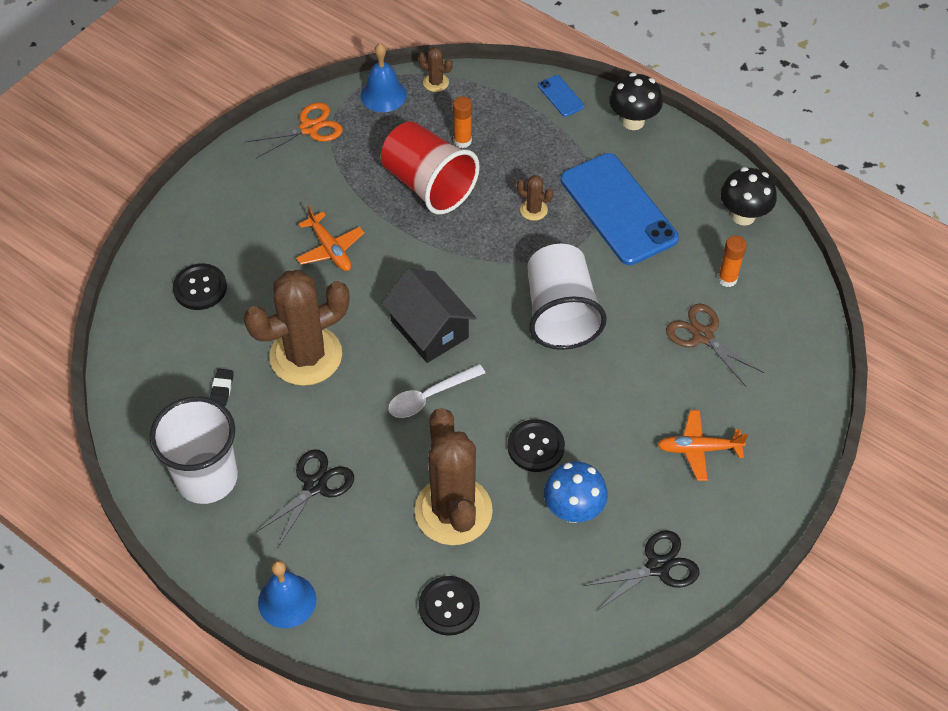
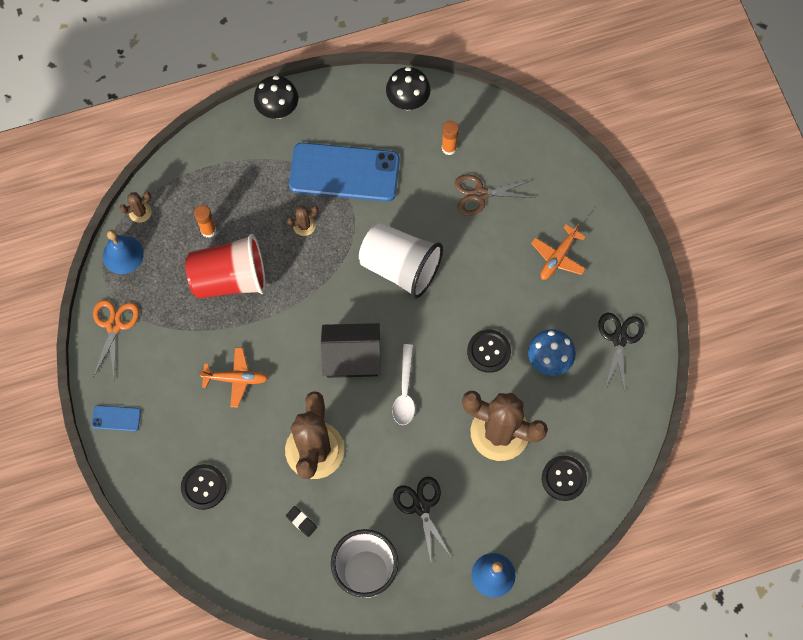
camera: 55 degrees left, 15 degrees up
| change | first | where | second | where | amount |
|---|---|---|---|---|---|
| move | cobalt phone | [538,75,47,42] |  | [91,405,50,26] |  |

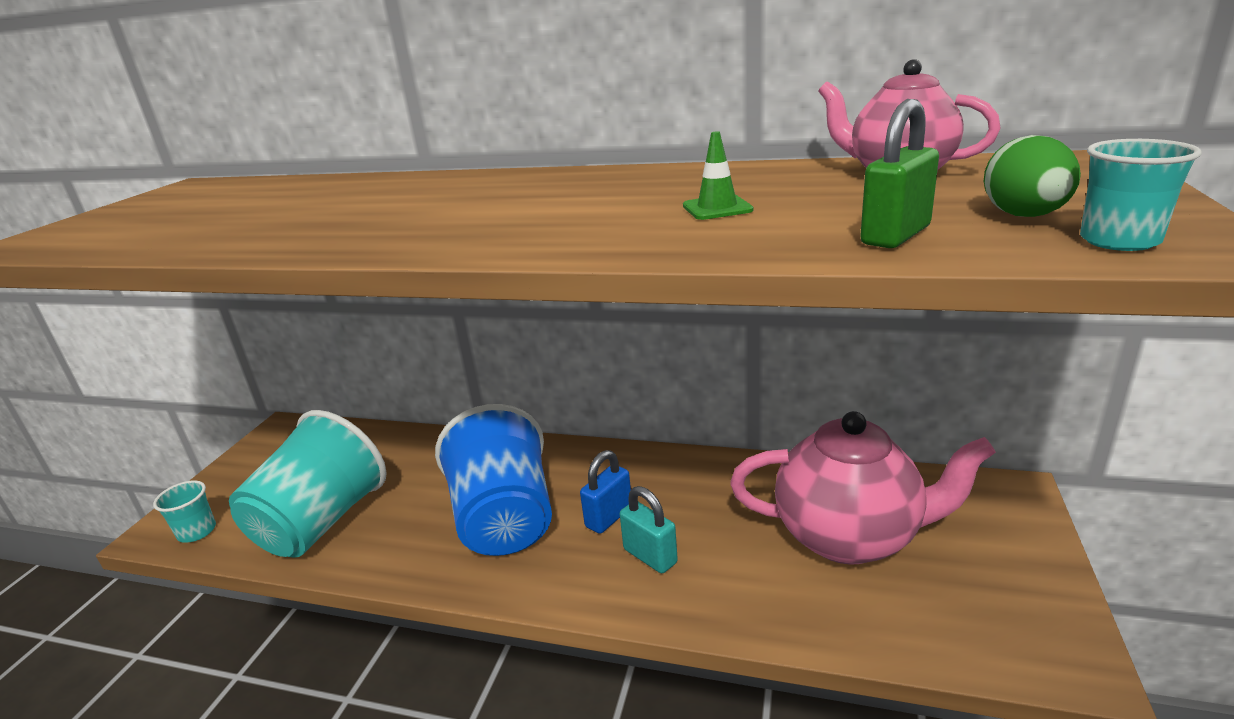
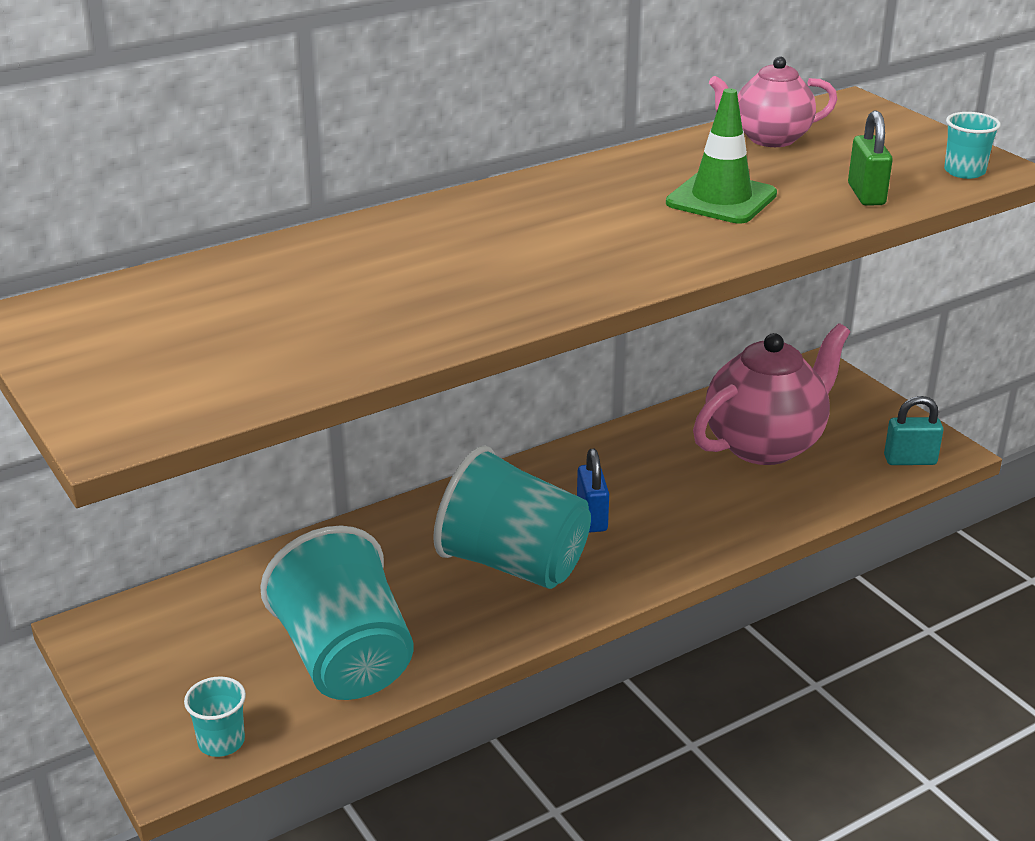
camera: 50 degrees left, 5 degrees up
| change | first | where | second | where | amount |
|---|---|---|---|---|---|
| recolor | cobalt cup | [435,404,117,152] | teal cup | [433,446,158,143] |  |
| resize | leaf-green road cone | [683,131,70,89] |  | [666,88,111,136] | x1.89 |
| move | teal padlock | [620,486,58,87] |  | [884,396,59,69] |  |
| delete | leaf-green egg shape | [984,135,97,82] |  |  |  |

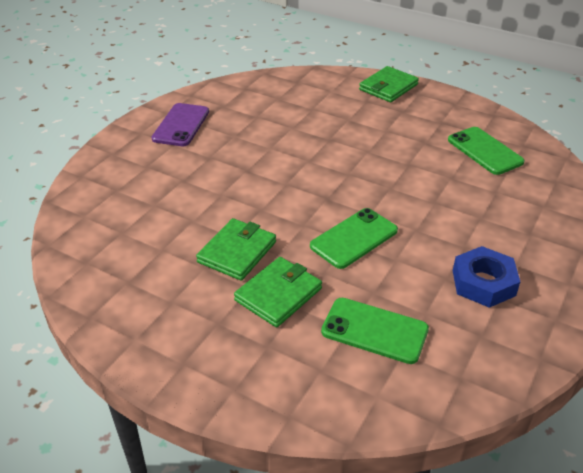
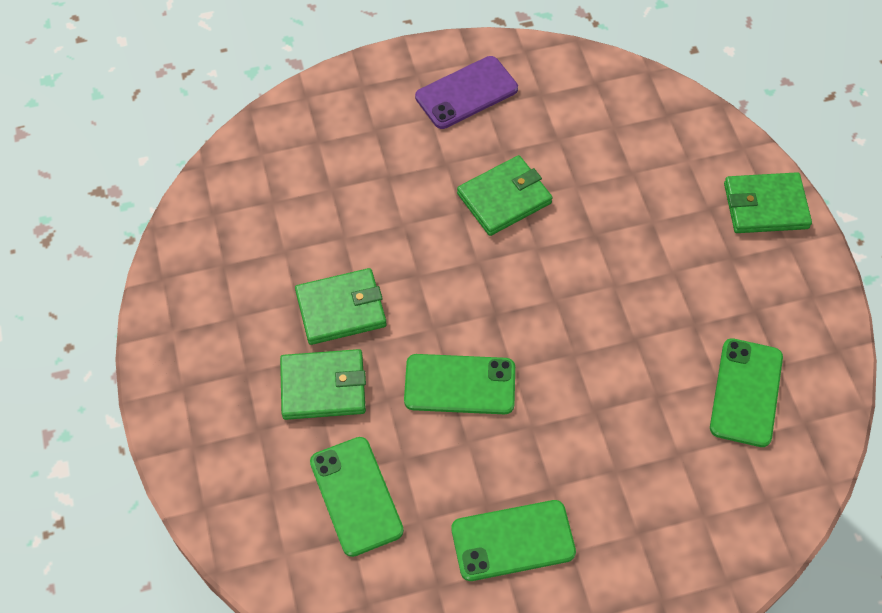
camera: 45 degrees right, 20 degrees up
| change | first | where | second | where | amount |
|---|---|---|---|---|---|
| replace | cobalt hex nut | [453,246,67,62] | leaf-green phone | [452,500,124,81] |  |
| insert |  |  | leaf-green card wallet | [457,155,96,81] |  |

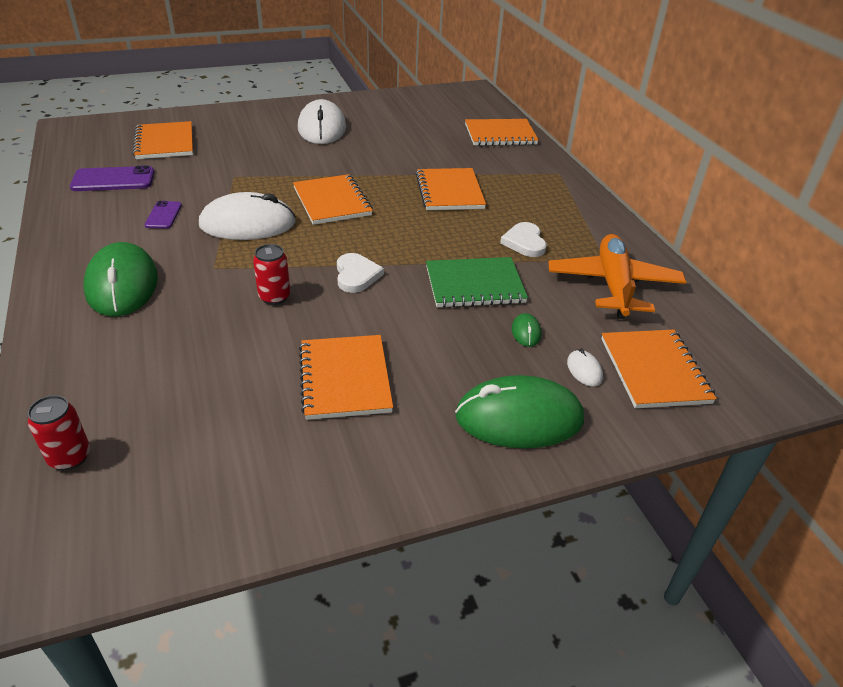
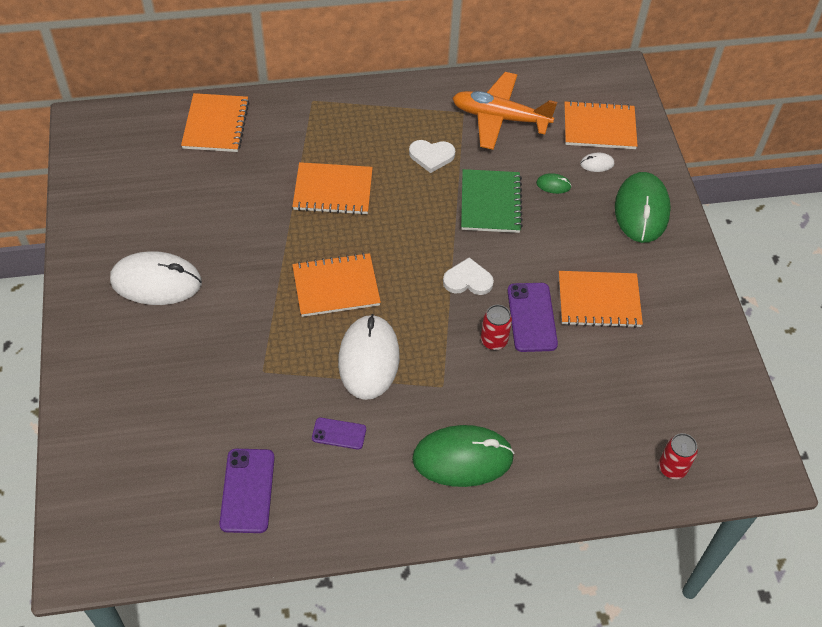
camera: 80 degrees left, 15 degrees up
| change | first | where | second | where | amount |
|---|---|---|---|---|---|
| insert |  |  | purple phone | [507,283,51,69] |  |
| delete | orange notepad | [133,121,60,38] |  |  |  |

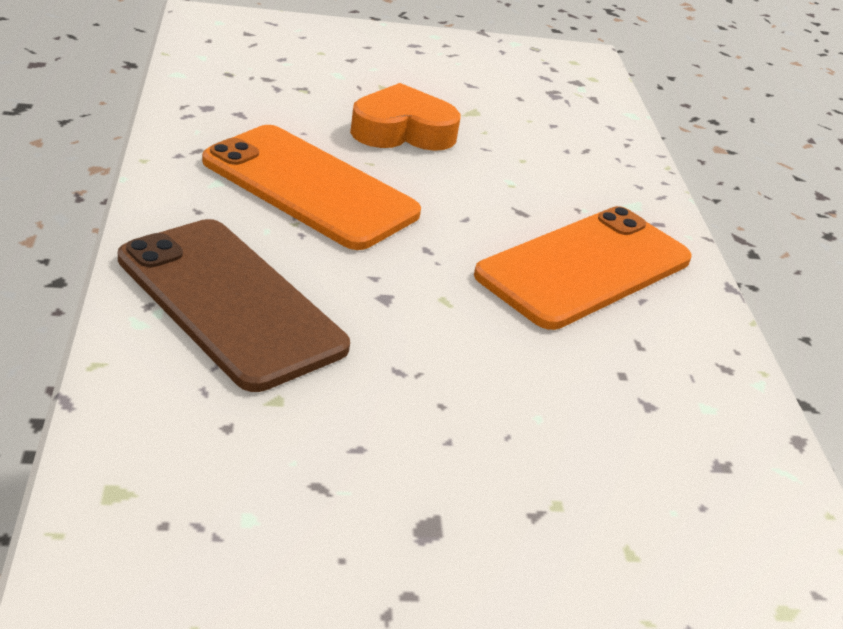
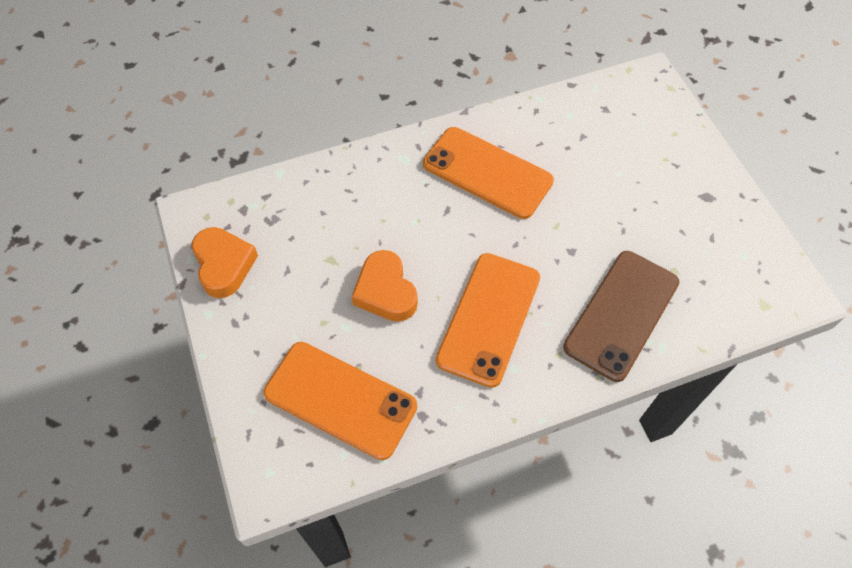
camera: 100 degrees left, 25 degrees up
| change | first | where | second | where | amount |
|---|---|---|---|---|---|
| insert |  |  | orange heart | [192,227,66,71] |  |
| insert |  |  | orange phone | [264,342,153,118] |  |

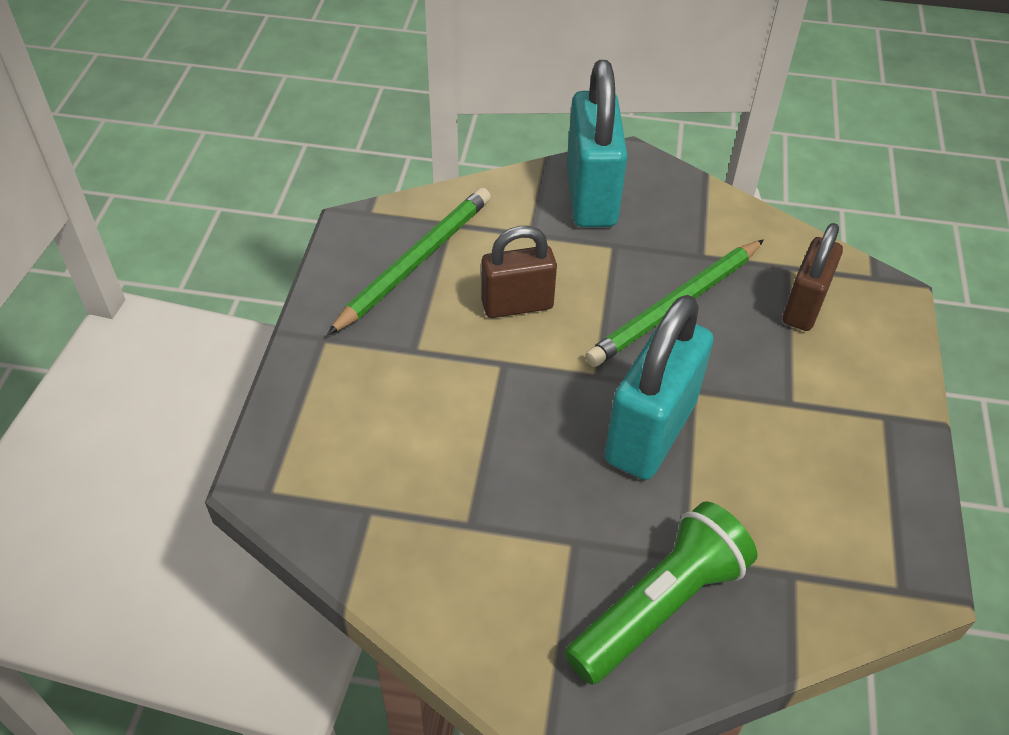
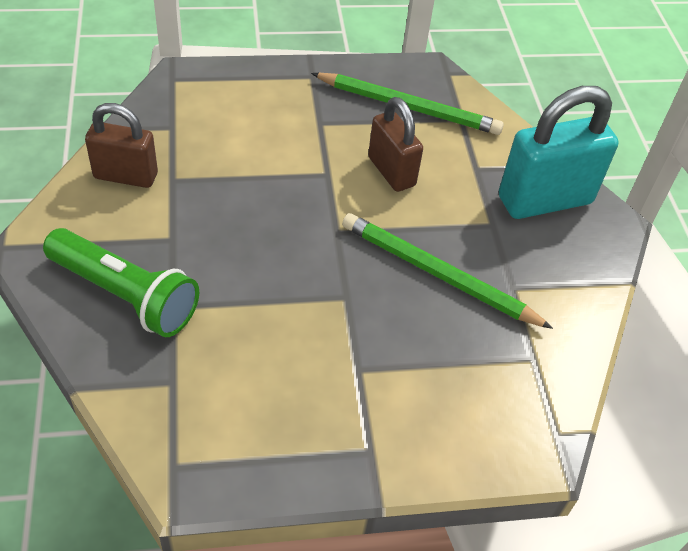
camera: 70 degrees right, 0 degrees up
| change | first | where | second | where | amount |
|---|---|---|---|---|---|
| move | russet padlock | [782,223,61,108] |  | [85,103,73,85] |  |
| delete | teal padlock | [604,295,110,185] |  |  |  |

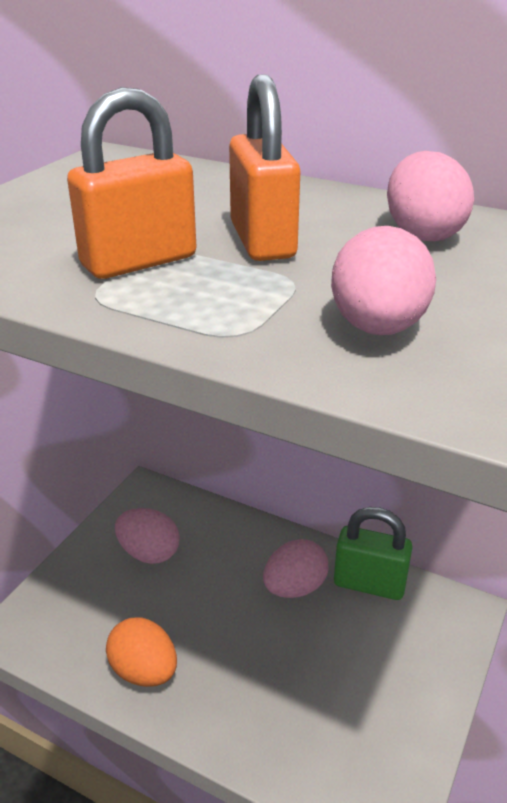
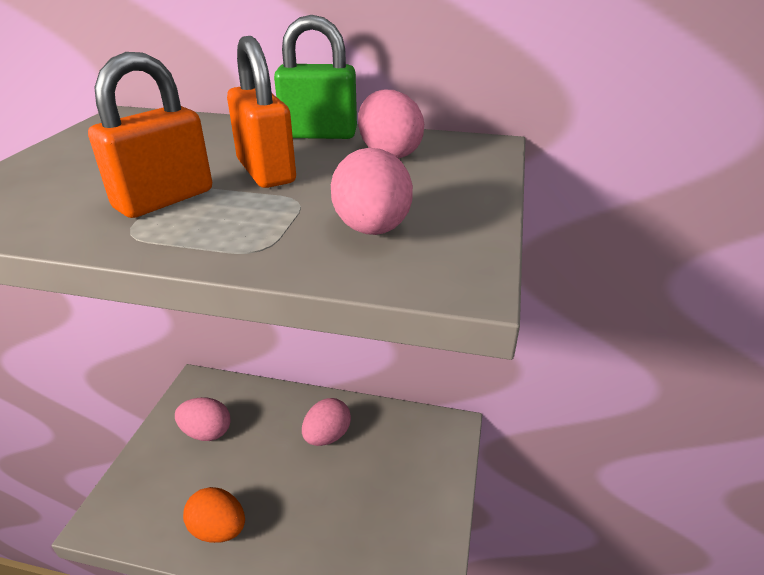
camera: 15 degrees left, 0 degrees up
| change | first | where | second | where | amount |
|---|---|---|---|---|---|
| move | leaf-green padlock | [334,507,79,93] |  | [274,15,83,124] |  |

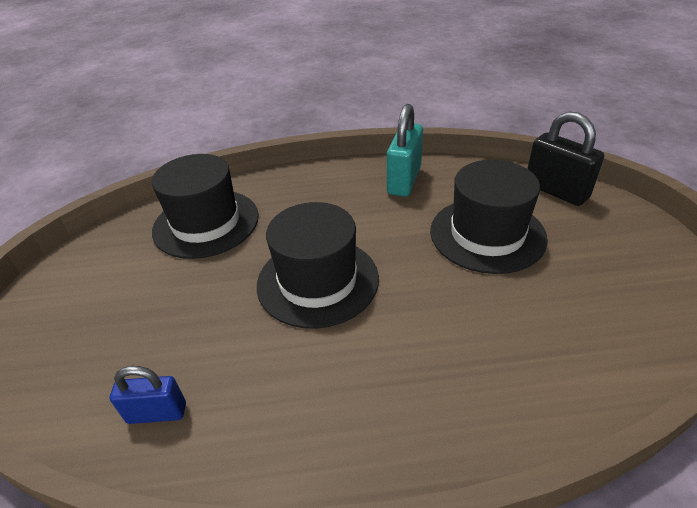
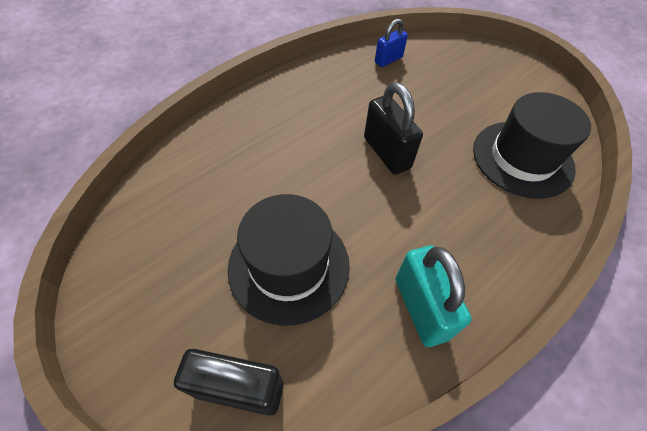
camera: 140 degrees right, 15 degrees up
| change | first | where | second | where | amount |
|---|---|---|---|---|---|
| replace | black tall hat | [257,202,122,127] | black padlock | [364,82,59,93] |  |

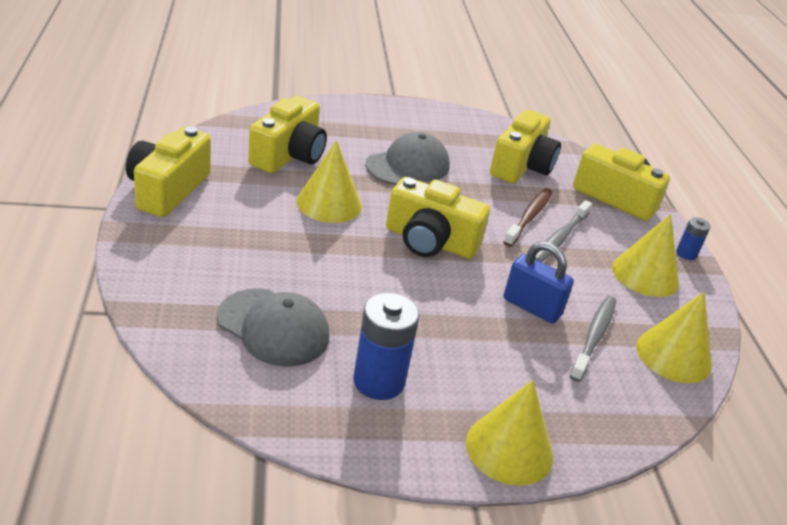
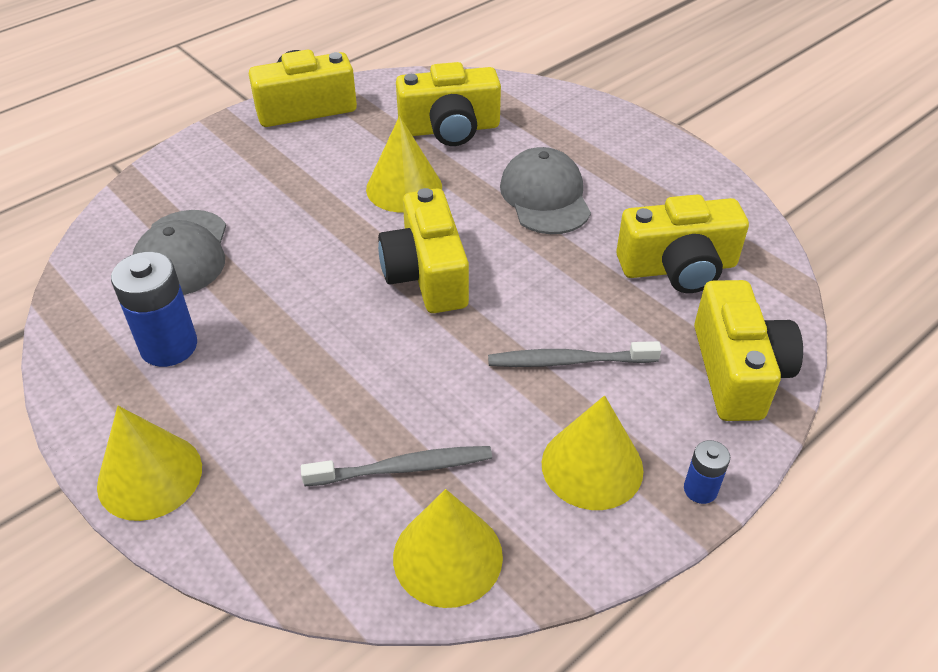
camera: 60 degrees right, 10 degrees up
| change | first | where | second | where | amount |
|---|---|---|---|---|---|
| rotate | grey cap | [365,132,85,53] |  | [500,147,91,87] | 120 degrees counterclockwise |
| delete | russet toothbrush | [503,188,49,59] |  |  |  |
| delete | cobalt padlock | [504,241,70,83] |  |  |  |

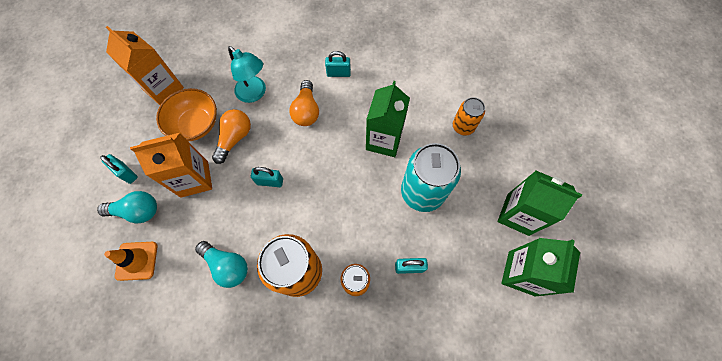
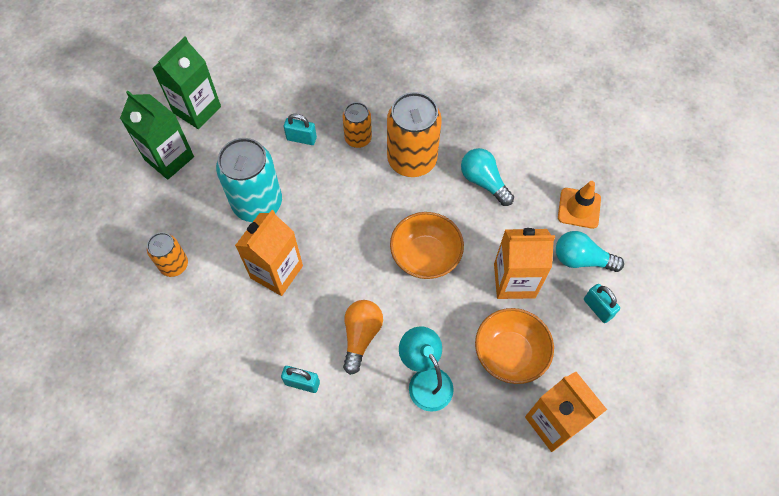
camera: 165 degrees left, 5 degrees down
| change | first | where | second | where | amount |
|---|---|---|---|---|---|
| recolor | leaf-green juice carton | [366,81,44,76] | orange juice carton | [235,210,68,86] |  |
| replace | teal padlock | [251,167,32,20] | orange bowl | [390,212,74,67] |  |
| delete | orange light bulb | [212,109,39,55] |  |  |  |

